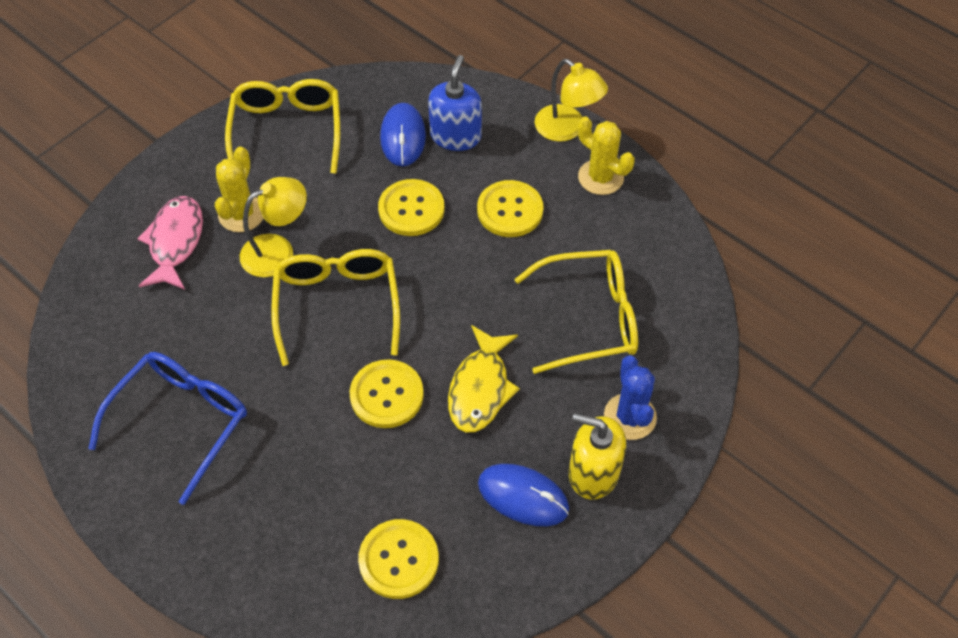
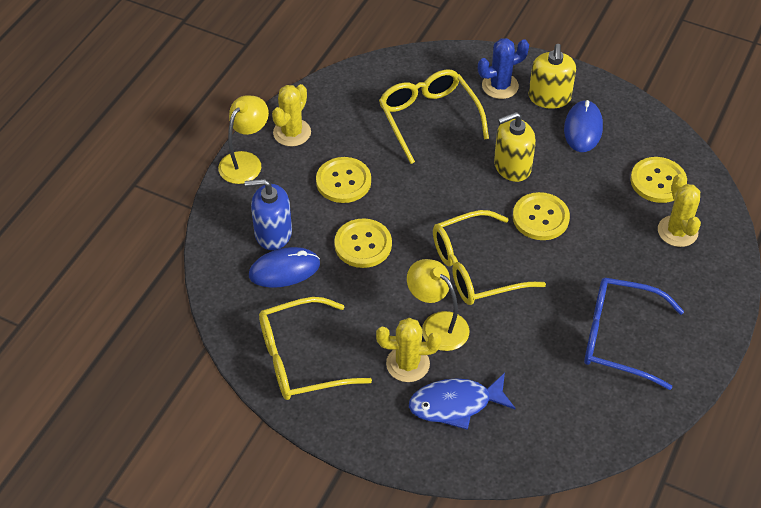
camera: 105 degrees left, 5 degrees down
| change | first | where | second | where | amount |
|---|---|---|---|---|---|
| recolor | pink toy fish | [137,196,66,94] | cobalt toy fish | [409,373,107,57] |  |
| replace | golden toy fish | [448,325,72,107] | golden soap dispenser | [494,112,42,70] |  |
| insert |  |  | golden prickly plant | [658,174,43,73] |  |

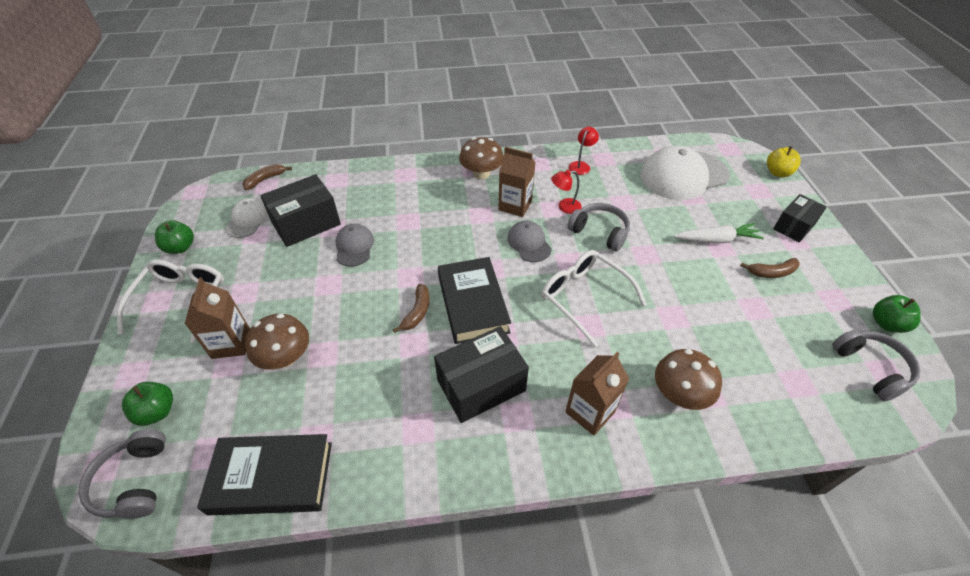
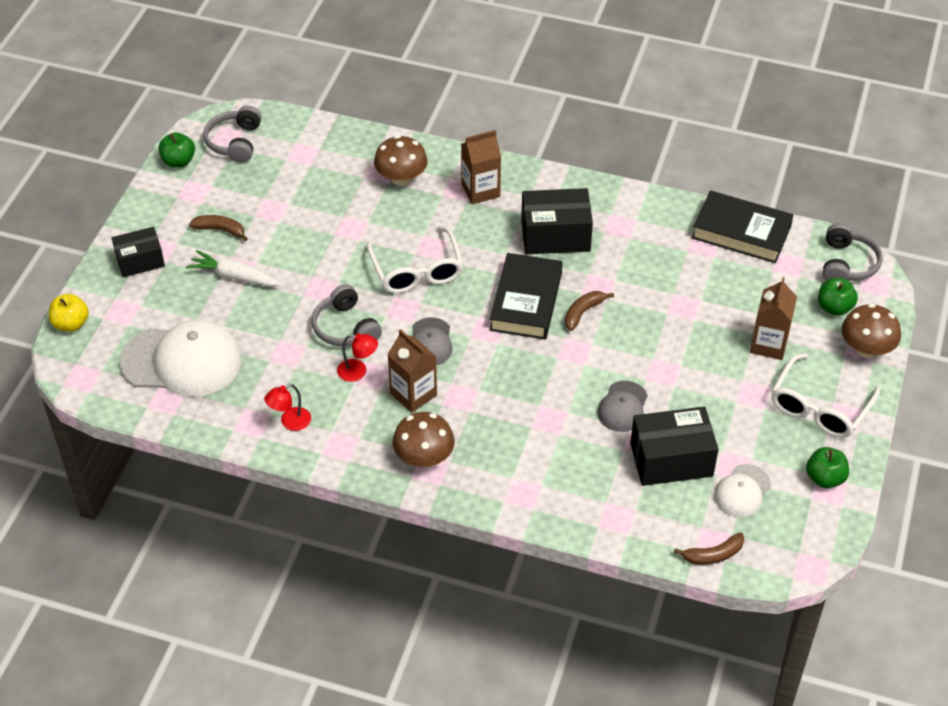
camera: 155 degrees left, 0 degrees up
| change | first | where | second | where | amount |
|---|---|---|---|---|---|
| move | russet fungus | [245,314,64,56] |  | [841,304,60,54] |  |

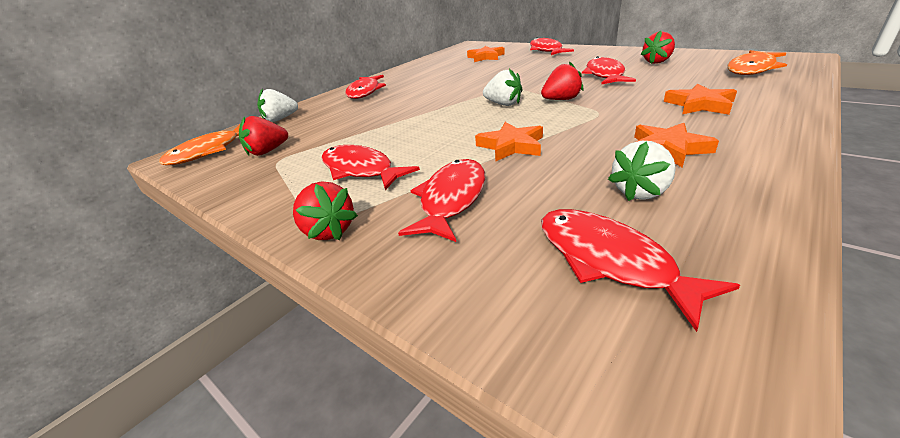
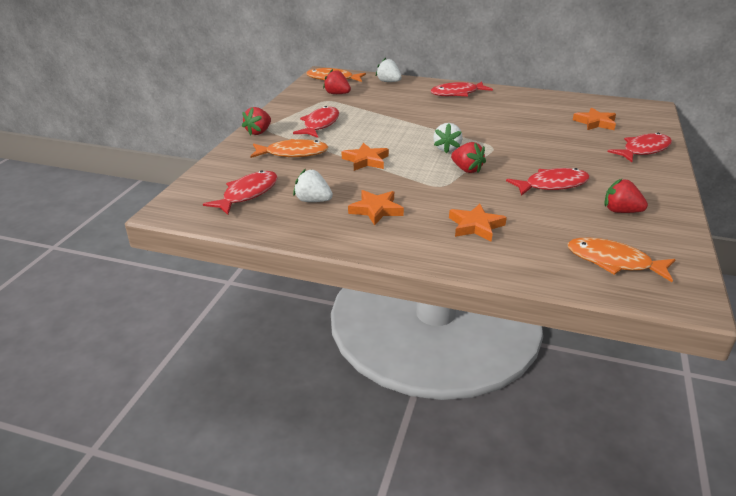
camera: 65 degrees right, 0 degrees up
| change | first | where | second | where | amount |
|---|---|---|---|---|---|
| recolor | scarlet toy fish | [398,159,87,83] | orange toy fish | [250,139,79,19] |  |

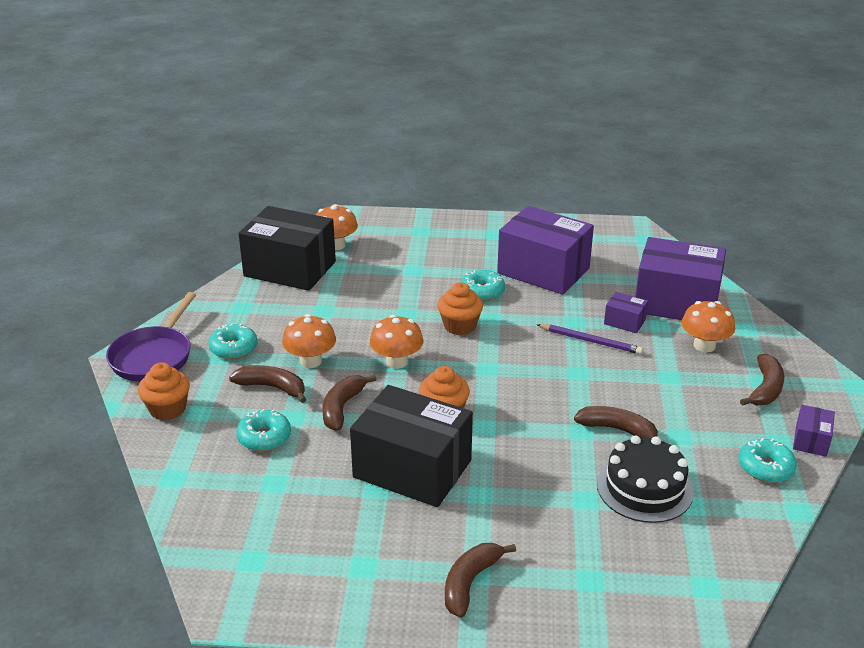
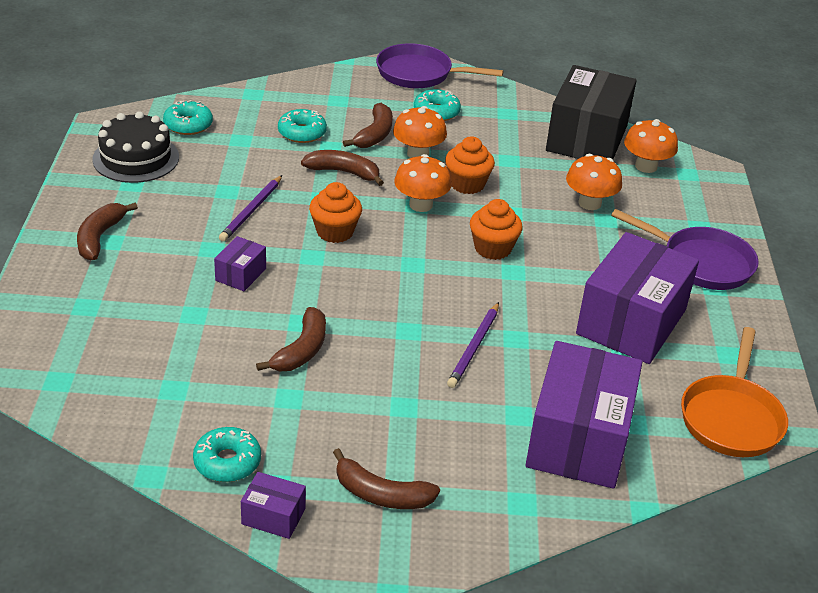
camera: 85 degrees right, 5 degrees up
| change | first | where | second | where | amount |
|---|---|---|---|---|---|
| rotate | russet toy banana | [445,543,71,75] |  | [77,202,61,58] | 105 degrees counterclockwise |
| move | black cake | [597,436,97,87] |  | [92,111,87,72] |  |
| move | teal doughnut | [461,270,44,31] |  | [163,100,50,35] |  |
| move | purple package | [604,292,44,41] |  | [214,236,52,55] |  |
| replace | black package | [350,385,123,122] | purple pencil | [219,175,63,67] |  |
| move | orange muffin | [138,362,52,59] |  | [445,136,50,58] |  |
| move | orange fungus | [682,301,53,51] |  | [566,154,56,56] |  |
| insert |  |  | purple frying pan | [611,209,148,81] |  |
| insert |  |  | orange frying pan | [681,327,107,130] |  |

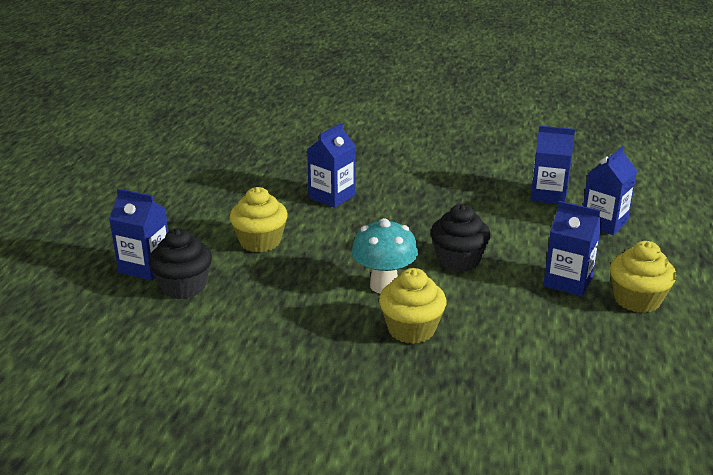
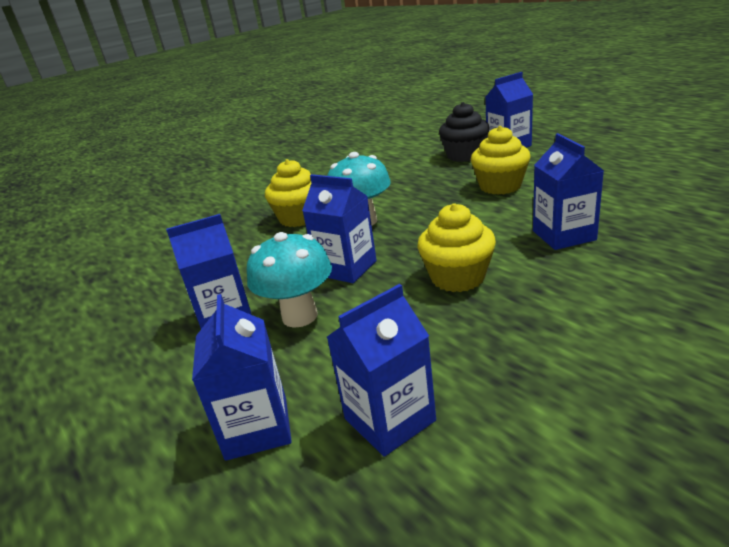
camera: 135 degrees right, 0 degrees up
| change | first | where | second | where | amount |
|---|---|---|---|---|---|
| insert |  |  | teal fungus | [247,232,85,96] |  |
| replace | black muffin | [431,204,60,68] | cobalt juice carton | [302,174,75,109] |  |
| move | golden muffin | [610,241,66,72] |  | [417,203,79,89] |  |

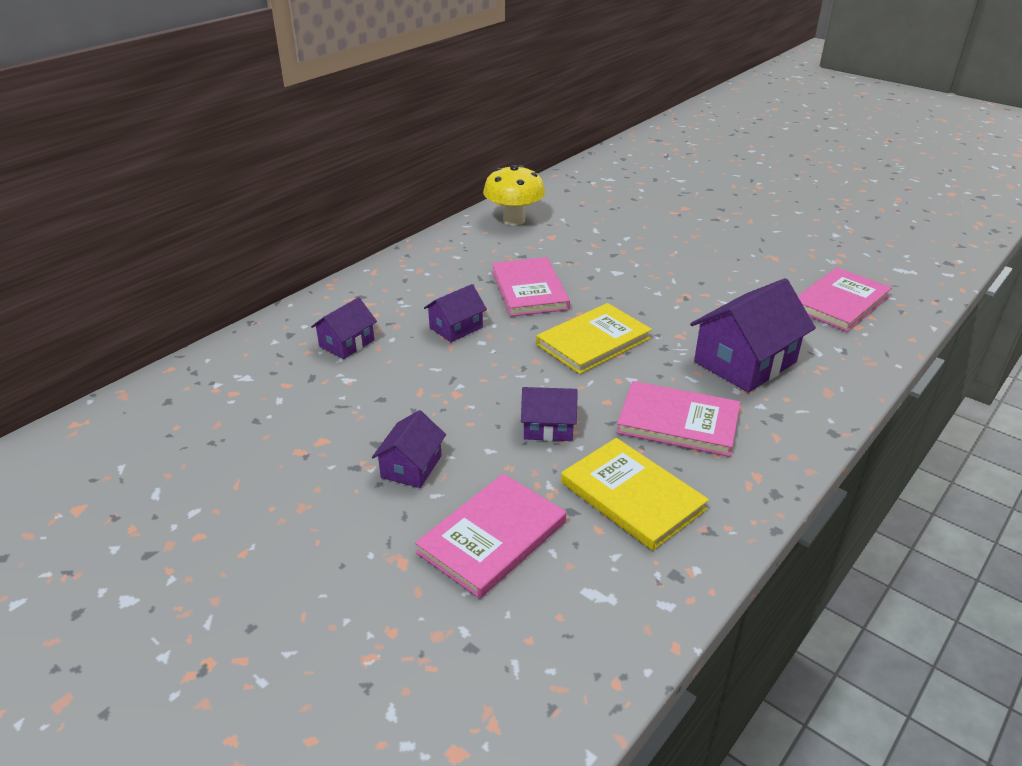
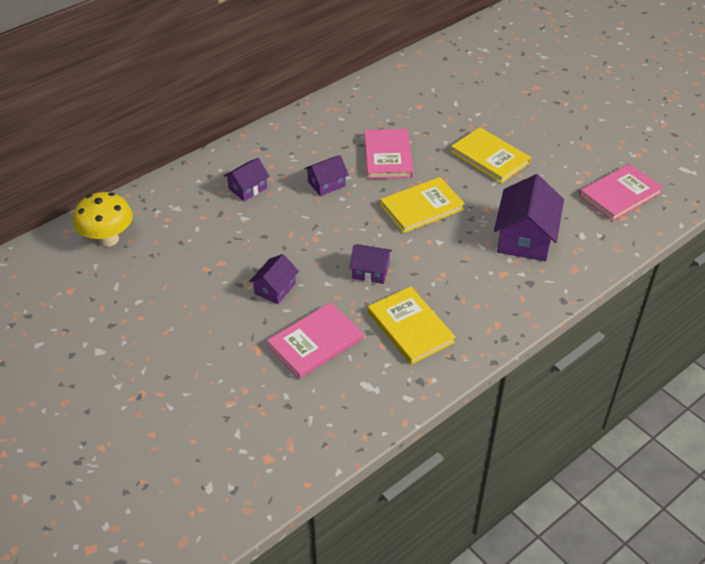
camera: 10 degrees right, 10 degrees up
| change | first | where | second | where | amount |
|---|---|---|---|---|---|
| move | golden fungus | [483,165,62,60] |  | [73,192,60,55] |  |
| insert |  |  | golden hardback | [451,127,80,56] |  |
| rotate | purple cottage | [690,278,126,115] |  | [494,174,70,87] | 45 degrees counterclockwise |
| delete | pink hardback | [616,381,125,76] |  |  |  |

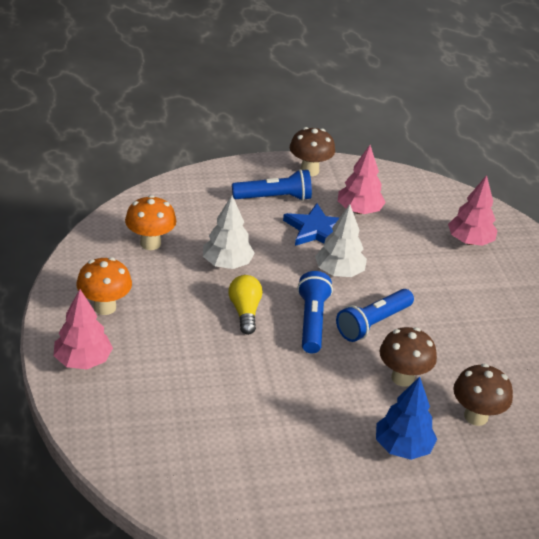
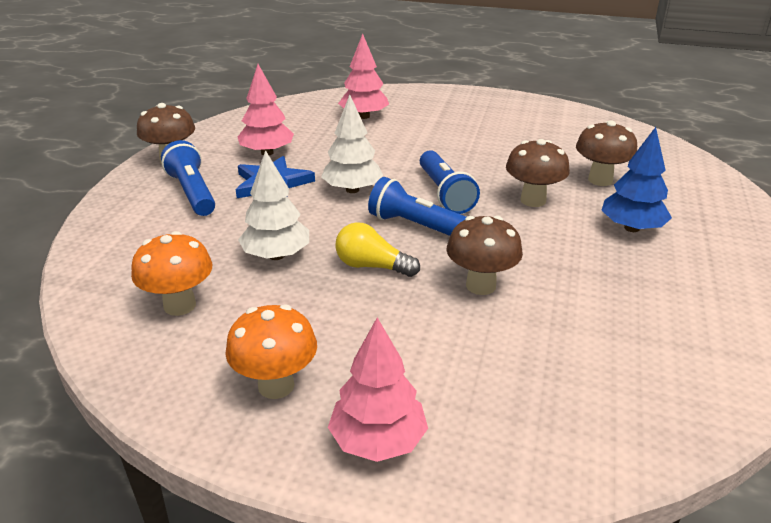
camera: 60 degrees left, 5 degrees down
| change | first | where | second | where | amount |
|---|---|---|---|---|---|
| rotate | cobalt flashlight | [232,169,80,32] |  | [161,140,54,76] | 45 degrees counterclockwise |
| insert |  |  | russet fungus | [446,216,77,79] |  |

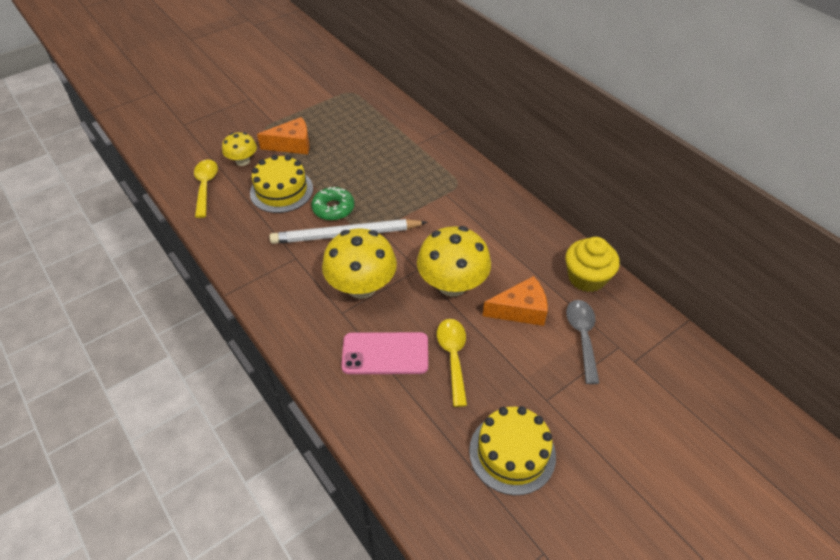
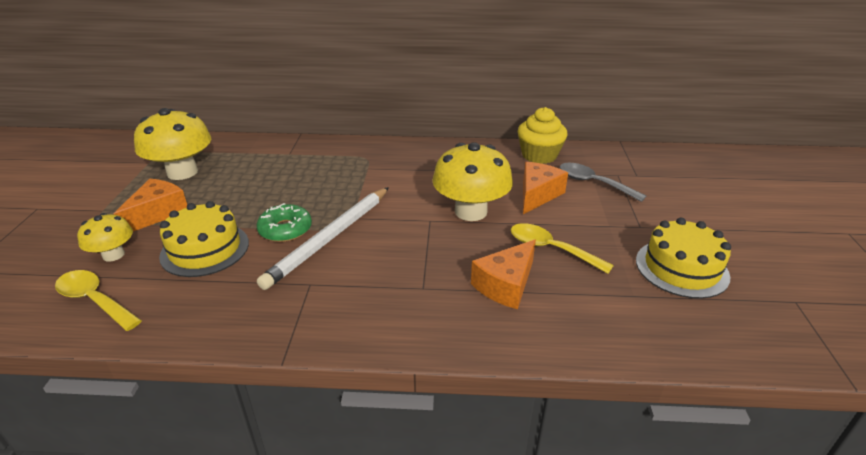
camera: 50 degrees left, 15 degrees down
| change | first | where | second | where | amount |
|---|---|---|---|---|---|
| move | golden fungus | [322,228,75,71] |  | [134,108,77,72] |  |
| replace | pink phone | [341,332,87,42] | orange cheese wedge | [471,239,65,70] |  |

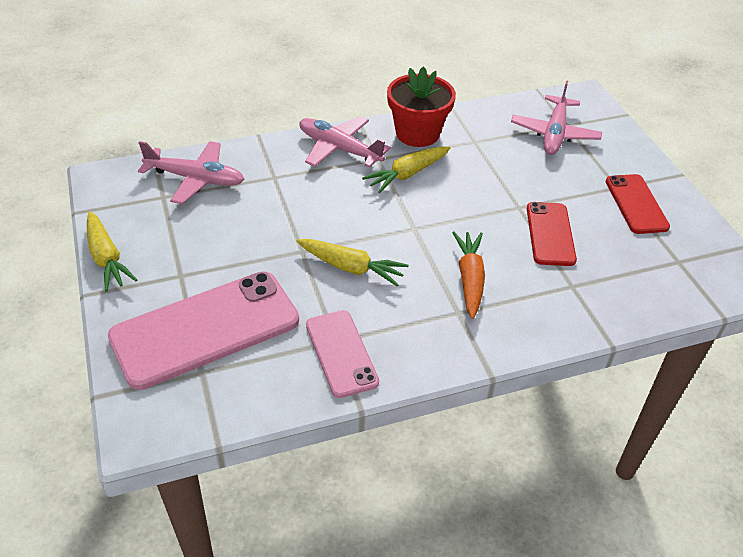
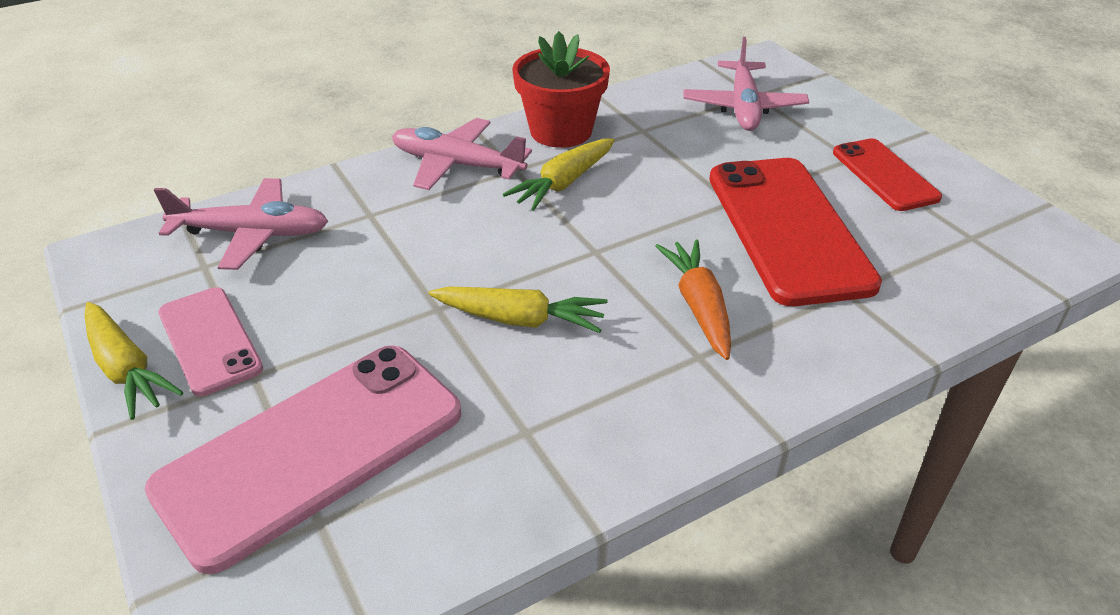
camera: 10 degrees left, 5 degrees down
| change | first | where | second | where | amount |
|---|---|---|---|---|---|
| move | pink phone | [306,310,73,88] |  | [158,287,105,109] |  |
| resize | scarlet phone | [527,202,50,64] |  | [709,158,173,148] | x1.78 |

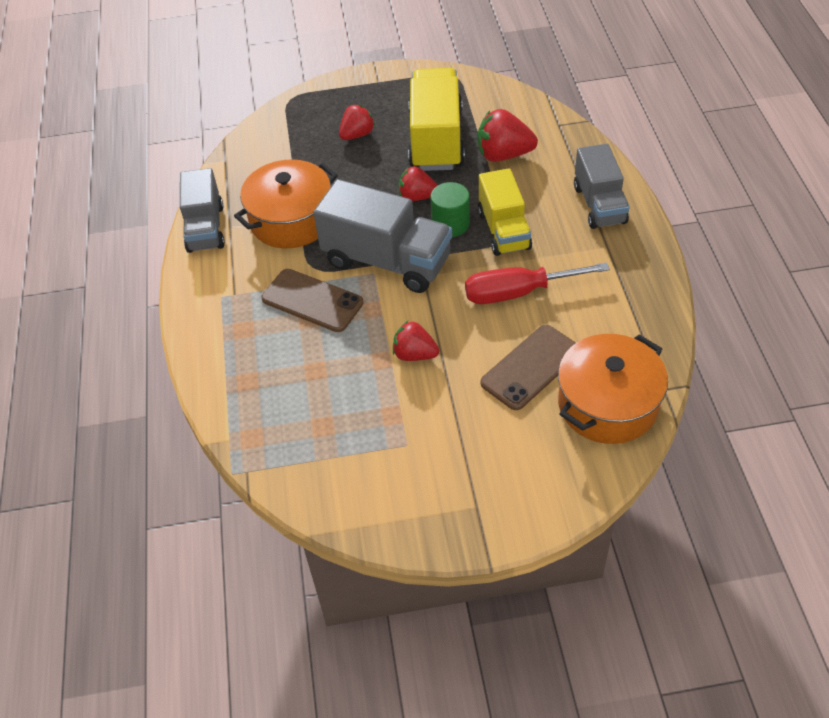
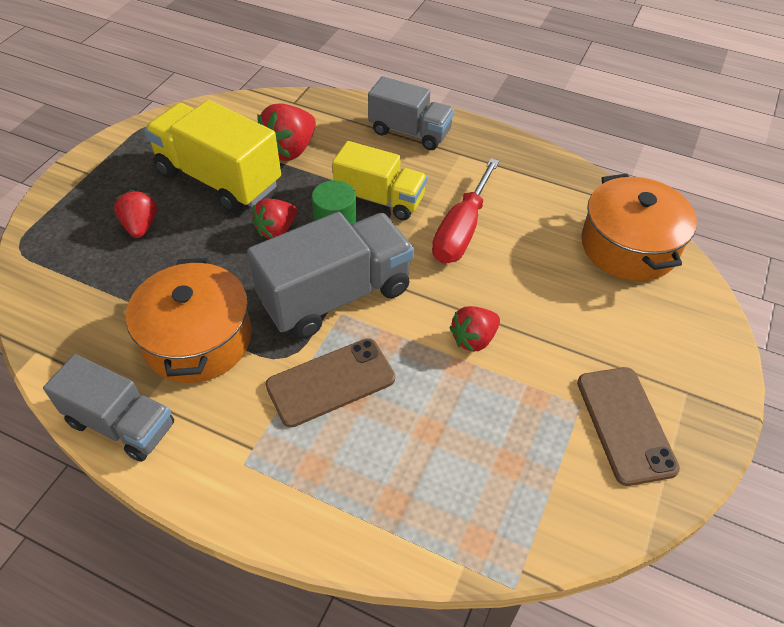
camera: 60 degrees left, 0 degrees up
| change | first | where | second | where | amount |
|---|---|---|---|---|---|
| move | russet phone | [481,325,95,85] |  | [577,367,103,119] |  |

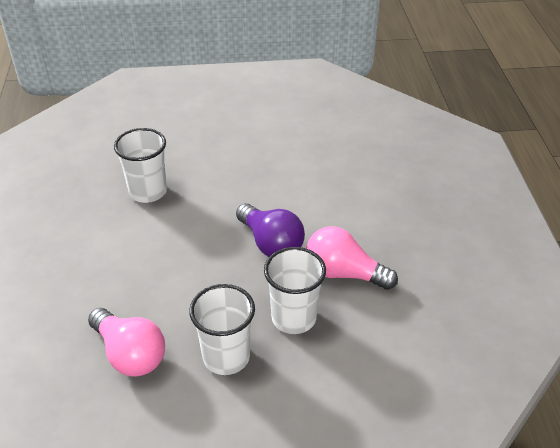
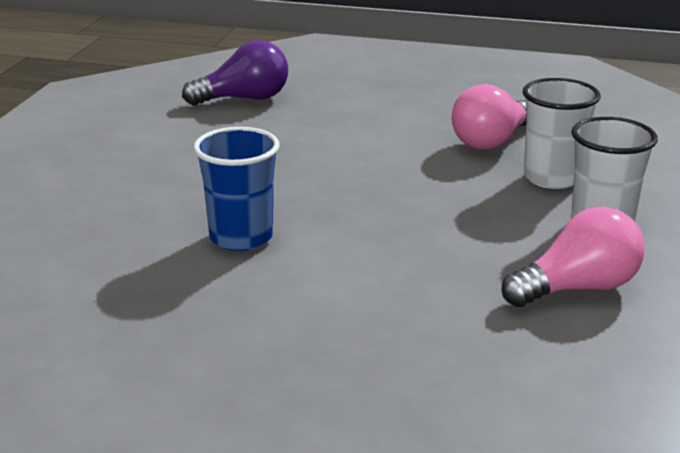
camera: 70 degrees left, 15 degrees down
| change | first | where | second | where | amount |
|---|---|---|---|---|---|
| move | purple light bulb | [236,203,69,54] |  | [182,41,106,65] |  |
| recolor | snow-white cup | [114,128,53,75] | cobalt cup | [193,127,87,124] |  |

